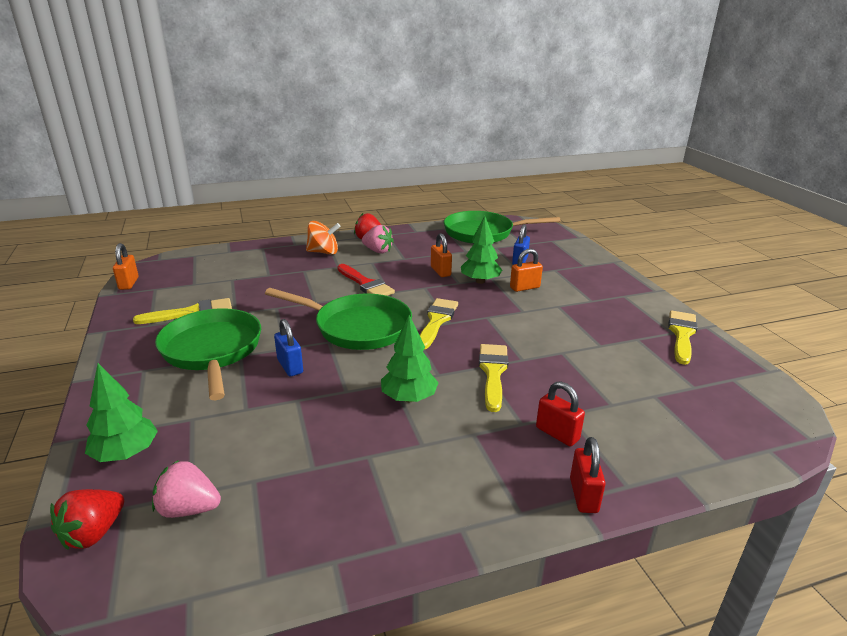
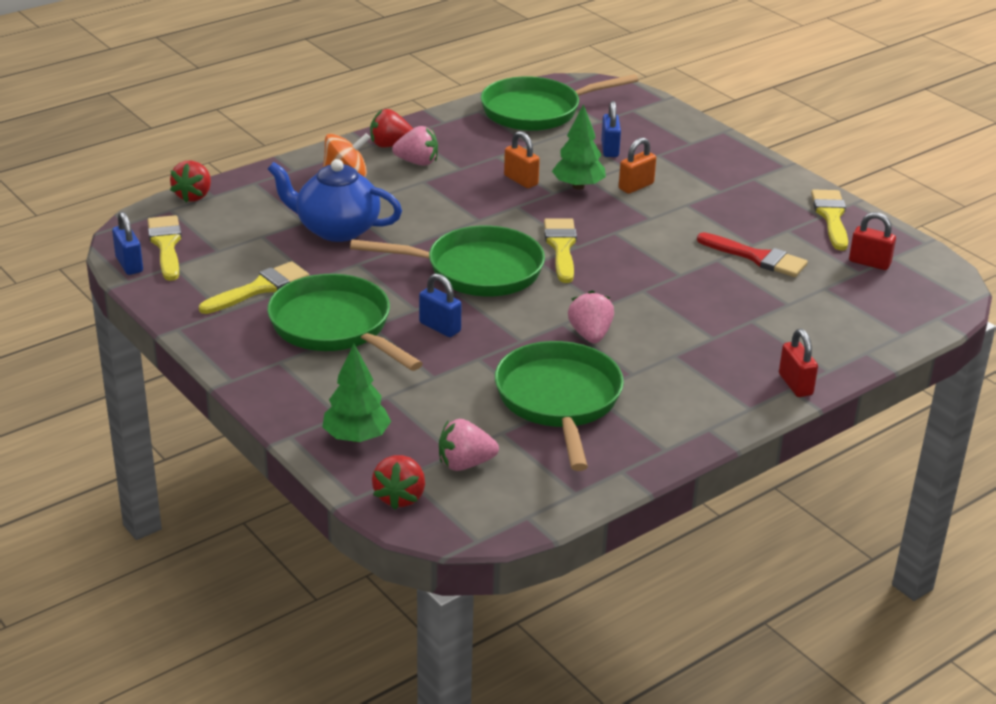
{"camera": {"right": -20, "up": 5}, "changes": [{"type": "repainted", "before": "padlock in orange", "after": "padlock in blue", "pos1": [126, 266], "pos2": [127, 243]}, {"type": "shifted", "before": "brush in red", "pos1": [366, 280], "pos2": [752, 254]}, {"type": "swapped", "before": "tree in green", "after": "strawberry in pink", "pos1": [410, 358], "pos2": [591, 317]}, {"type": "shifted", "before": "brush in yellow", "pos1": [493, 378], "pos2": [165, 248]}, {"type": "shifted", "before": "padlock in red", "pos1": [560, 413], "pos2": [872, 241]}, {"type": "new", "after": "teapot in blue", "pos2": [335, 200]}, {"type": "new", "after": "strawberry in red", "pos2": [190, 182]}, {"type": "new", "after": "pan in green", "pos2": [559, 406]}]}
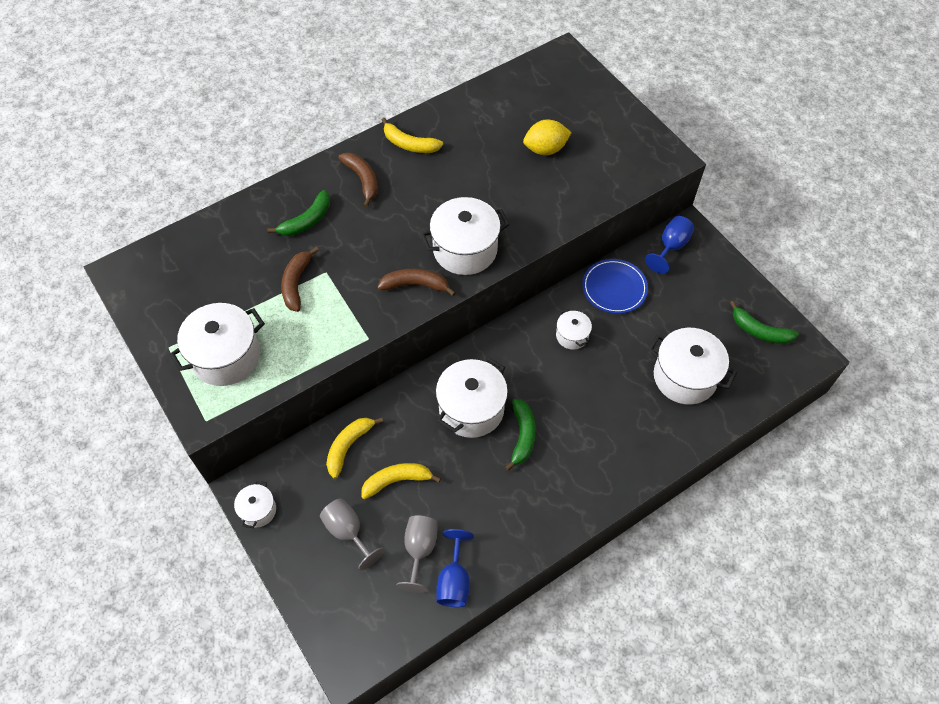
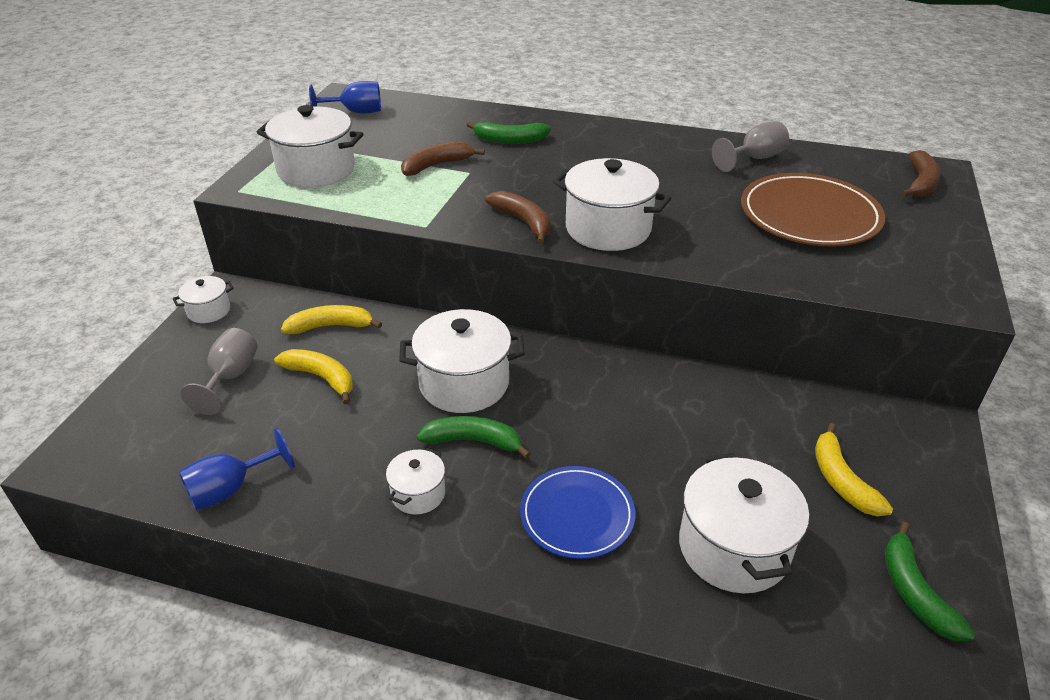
{"camera": {"right": 50, "up": -20}, "changes": [{"type": "shifted", "before": "banana in yellow", "pos1": [412, 135], "pos2": [854, 469]}, {"type": "swapped", "before": "lemon in yellow", "after": "plate in brown", "pos1": [547, 137], "pos2": [813, 210]}, {"type": "shifted", "before": "banana in brown", "pos1": [358, 180], "pos2": [921, 173]}, {"type": "shifted", "before": "goblet in blue", "pos1": [669, 245], "pos2": [345, 97]}, {"type": "shifted", "before": "plate in blue", "pos1": [615, 286], "pos2": [578, 512]}, {"type": "shifted", "before": "pot in white", "pos1": [574, 329], "pos2": [415, 481]}, {"type": "rotated", "before": "banana in green", "pos1": [520, 435], "pos2": [474, 437], "turn": -135}, {"type": "shifted", "before": "goblet in grey", "pos1": [417, 554], "pos2": [750, 146]}]}
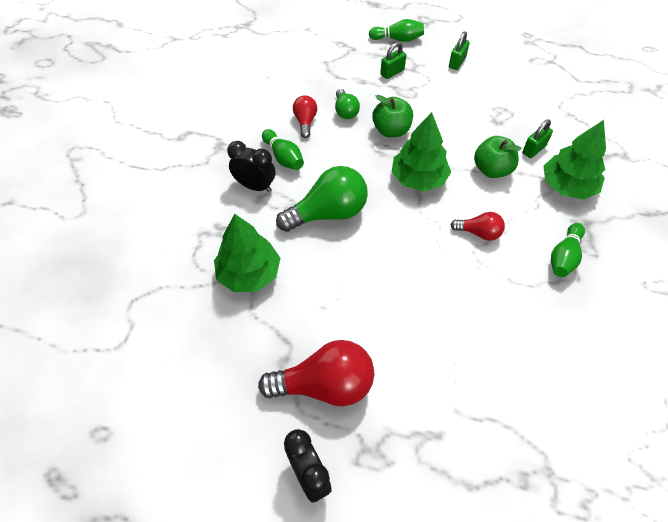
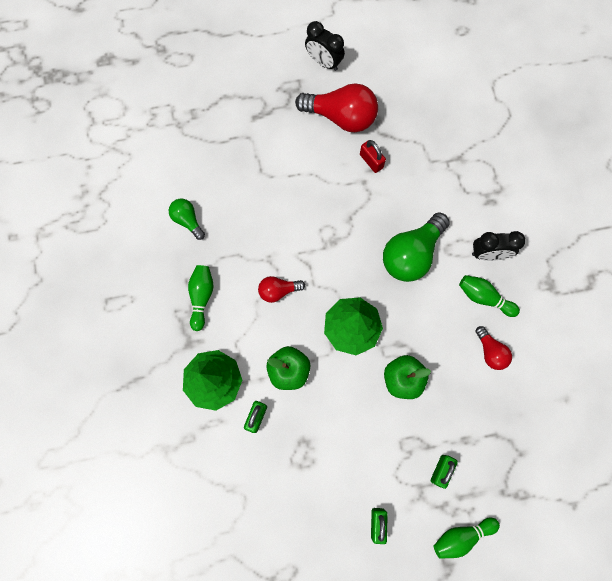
{"camera": {"right": 155, "up": 20}, "changes": [{"type": "shifted", "before": "light bulb in green", "pos1": [347, 104], "pos2": [187, 219]}, {"type": "gone", "before": "tree in green", "pos1": [247, 253]}, {"type": "rotated", "before": "light bulb in red", "pos1": [316, 373], "pos2": [336, 107], "turn": -135}, {"type": "new", "after": "padlock in red", "pos2": [373, 156]}]}
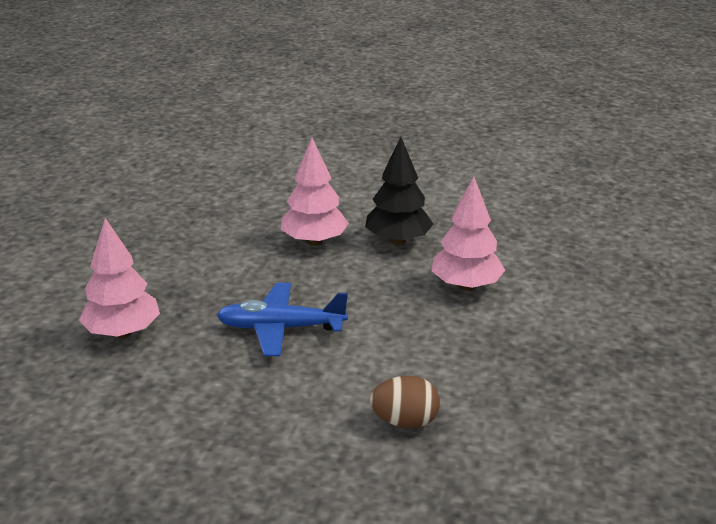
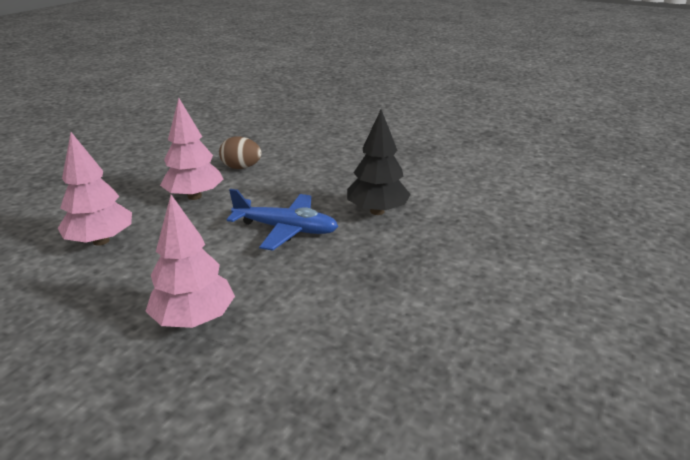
{"camera": {"right": -165, "up": 0}, "changes": [{"type": "shifted", "before": "tree in black", "pos1": [399, 191], "pos2": [379, 162]}, {"type": "shifted", "before": "tree in pink", "pos1": [119, 278], "pos2": [191, 149]}]}
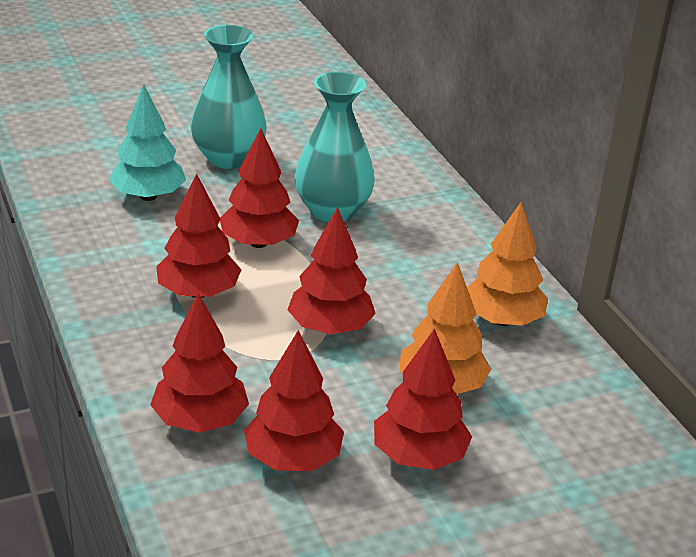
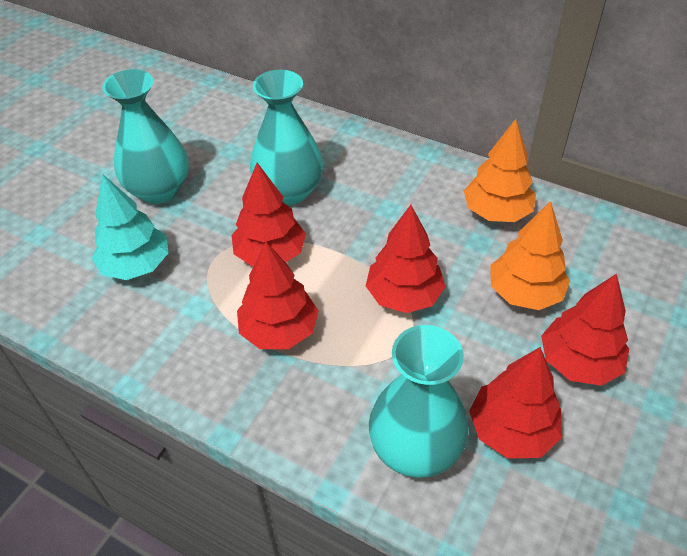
{"camera": {"right": -35, "up": 15}, "changes": [{"type": "swapped", "before": "tree in red", "after": "vase in turquoise", "pos1": [199, 362], "pos2": [419, 401]}]}
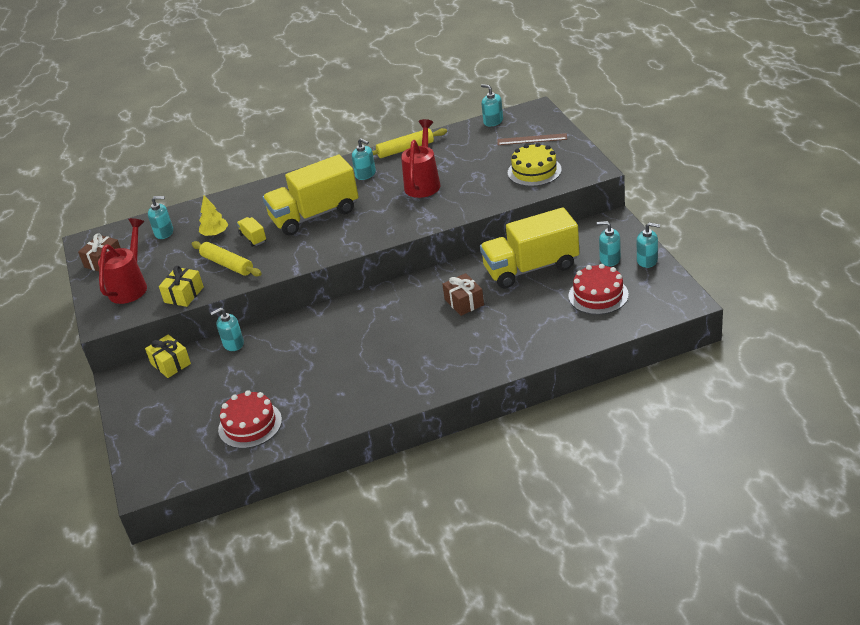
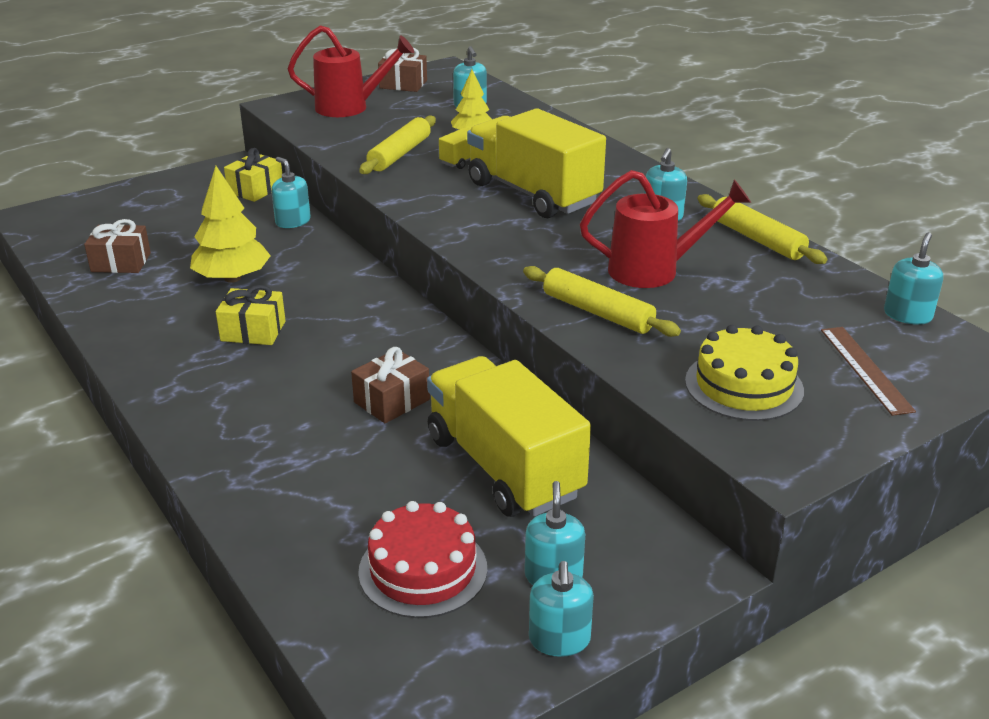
{"camera": {"right": 70, "up": -5}, "changes": [{"type": "shifted", "before": "gift in yellow", "pos1": [181, 286], "pos2": [251, 315]}, {"type": "swapped", "before": "cake in red", "after": "gift in brown", "pos1": [250, 419], "pos2": [117, 246]}, {"type": "new", "after": "tree in yellow", "pos2": [230, 224]}, {"type": "new", "after": "rolling pin in yellow", "pos2": [602, 301]}]}
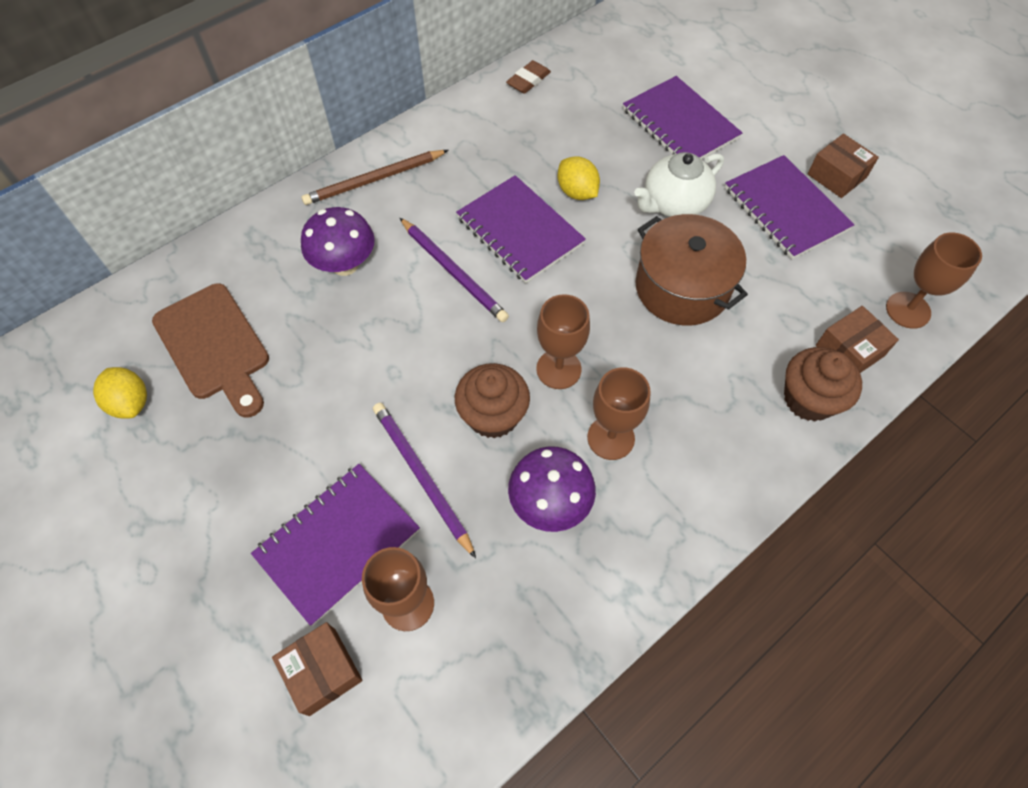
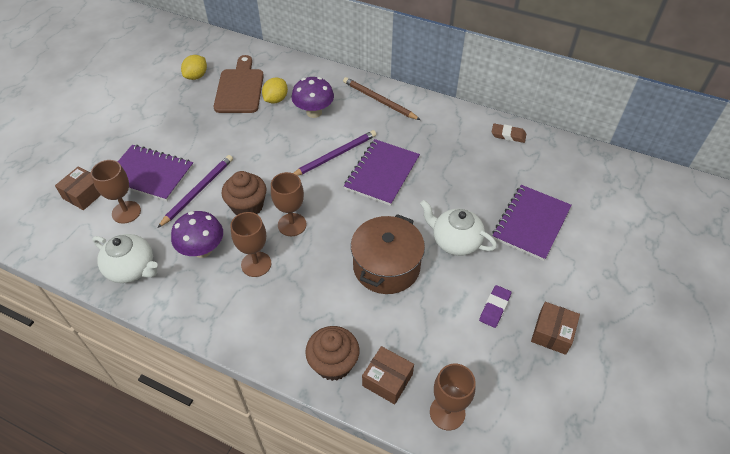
{"camera": {"right": 65, "up": -10}, "changes": [{"type": "swapped", "before": "notebook in purple", "after": "eraser in purple", "pos1": [790, 207], "pos2": [495, 306]}, {"type": "shifted", "before": "lemon in yellow", "pos1": [579, 178], "pos2": [275, 90]}, {"type": "rotated", "before": "pencil in purple", "pos1": [454, 270], "pos2": [335, 153], "turn": -150}, {"type": "rotated", "before": "cutting board in brown", "pos1": [210, 350], "pos2": [239, 84], "turn": 150}, {"type": "new", "after": "teapot in white", "pos2": [125, 258]}]}
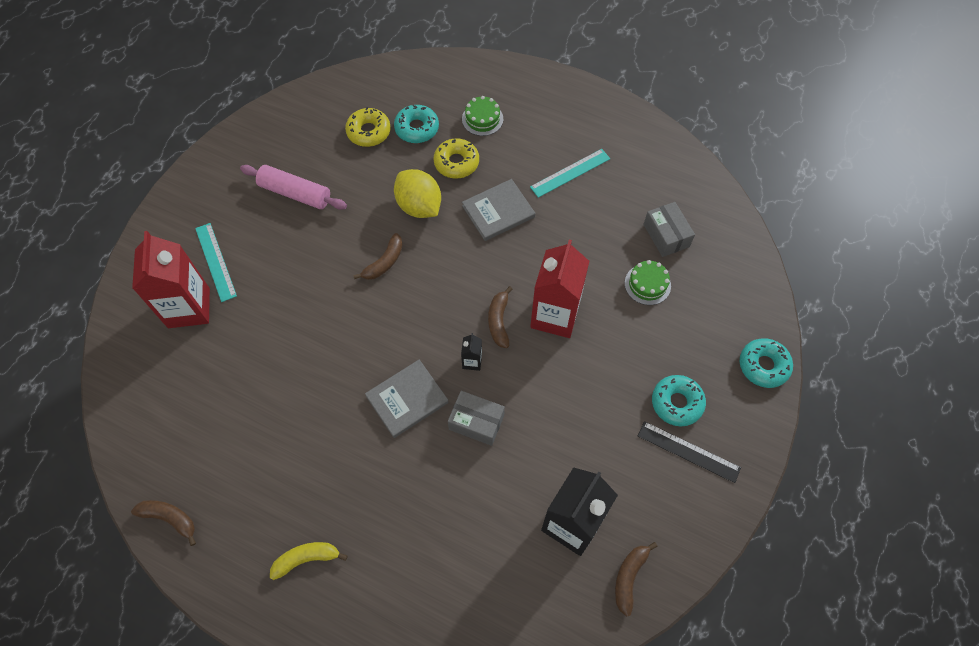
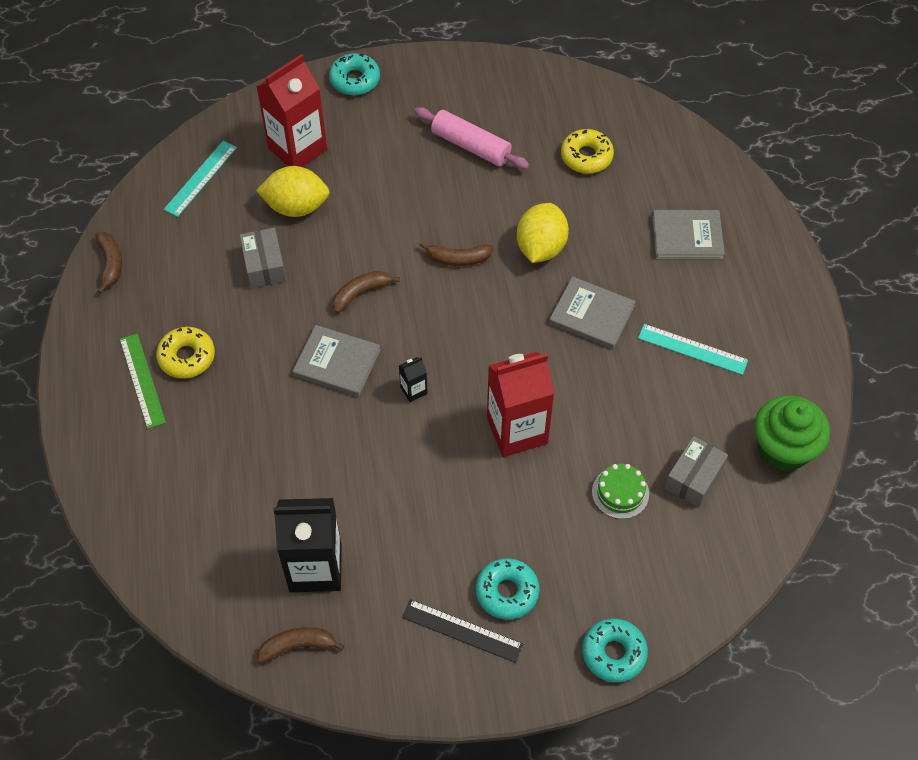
{"camera": {"right": 55, "up": -5}, "changes": [{"type": "swapped", "before": "cake in green", "after": "book in grey", "pos1": [482, 116], "pos2": [688, 235]}, {"type": "shifted", "before": "donut in turquoise", "pos1": [416, 124], "pos2": [354, 74]}, {"type": "shifted", "before": "donut in yellow", "pos1": [456, 158], "pos2": [185, 353]}, {"type": "rotated", "before": "rolling pin in pink", "pos1": [293, 187], "pos2": [472, 138], "turn": -45}, {"type": "shifted", "before": "ruler in turquoise", "pos1": [216, 262], "pos2": [200, 179]}, {"type": "shifted", "before": "banana in brown", "pos1": [500, 317], "pos2": [366, 292]}, {"type": "shifted", "before": "box in grey", "pos1": [476, 418], "pos2": [262, 258]}, {"type": "rotated", "before": "ruler in black", "pos1": [689, 452], "pos2": [462, 631], "turn": -60}, {"type": "swapped", "before": "banana in yellow", "after": "ruler in green", "pos1": [309, 561], "pos2": [143, 381]}, {"type": "new", "after": "lemon in yellow", "pos2": [293, 191]}, {"type": "new", "after": "cupcake in green", "pos2": [792, 433]}]}
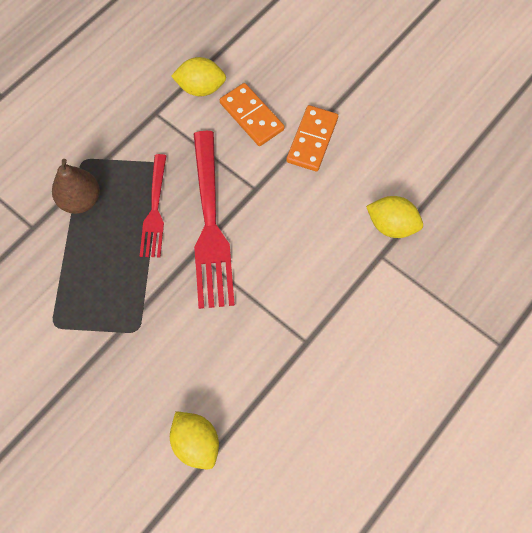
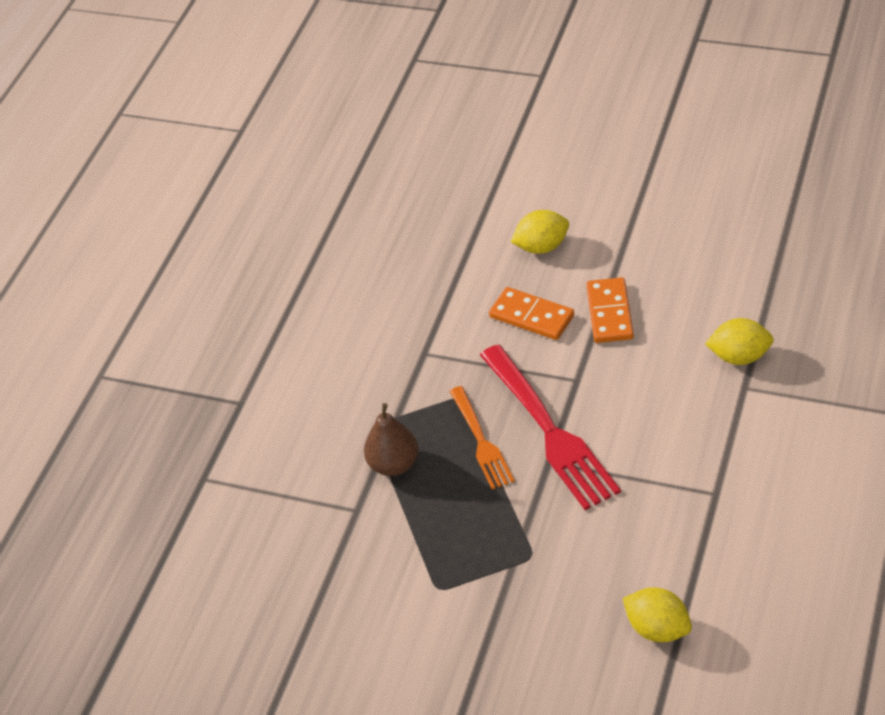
{"camera": {"right": -15, "up": -20}, "changes": [{"type": "shifted", "before": "lemon in yellow", "pos1": [198, 76], "pos2": [540, 232]}, {"type": "repainted", "before": "fork in red", "after": "fork in orange", "pos1": [153, 206], "pos2": [482, 438]}]}
